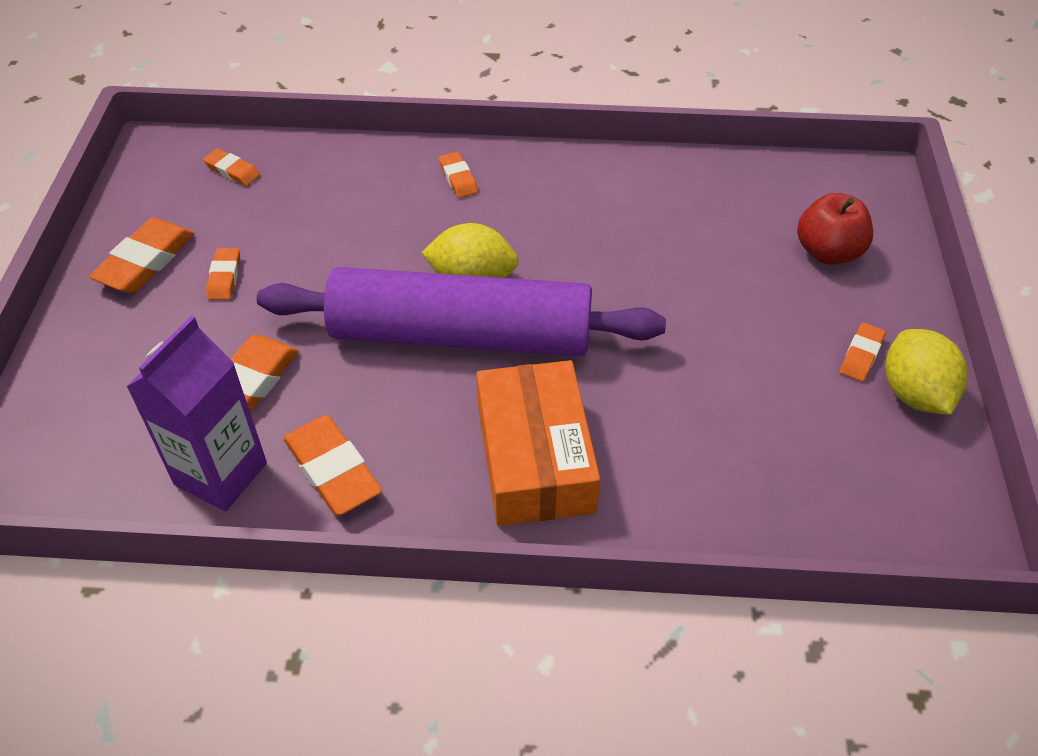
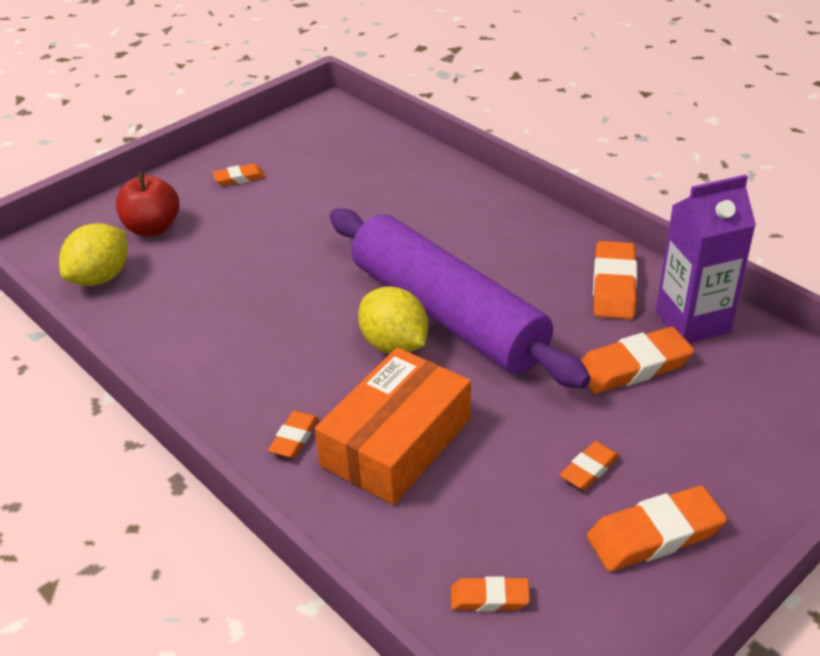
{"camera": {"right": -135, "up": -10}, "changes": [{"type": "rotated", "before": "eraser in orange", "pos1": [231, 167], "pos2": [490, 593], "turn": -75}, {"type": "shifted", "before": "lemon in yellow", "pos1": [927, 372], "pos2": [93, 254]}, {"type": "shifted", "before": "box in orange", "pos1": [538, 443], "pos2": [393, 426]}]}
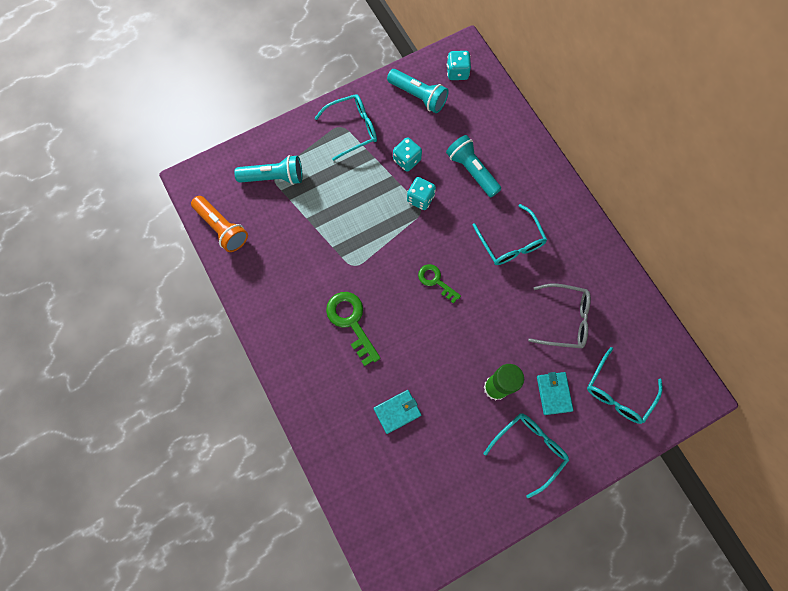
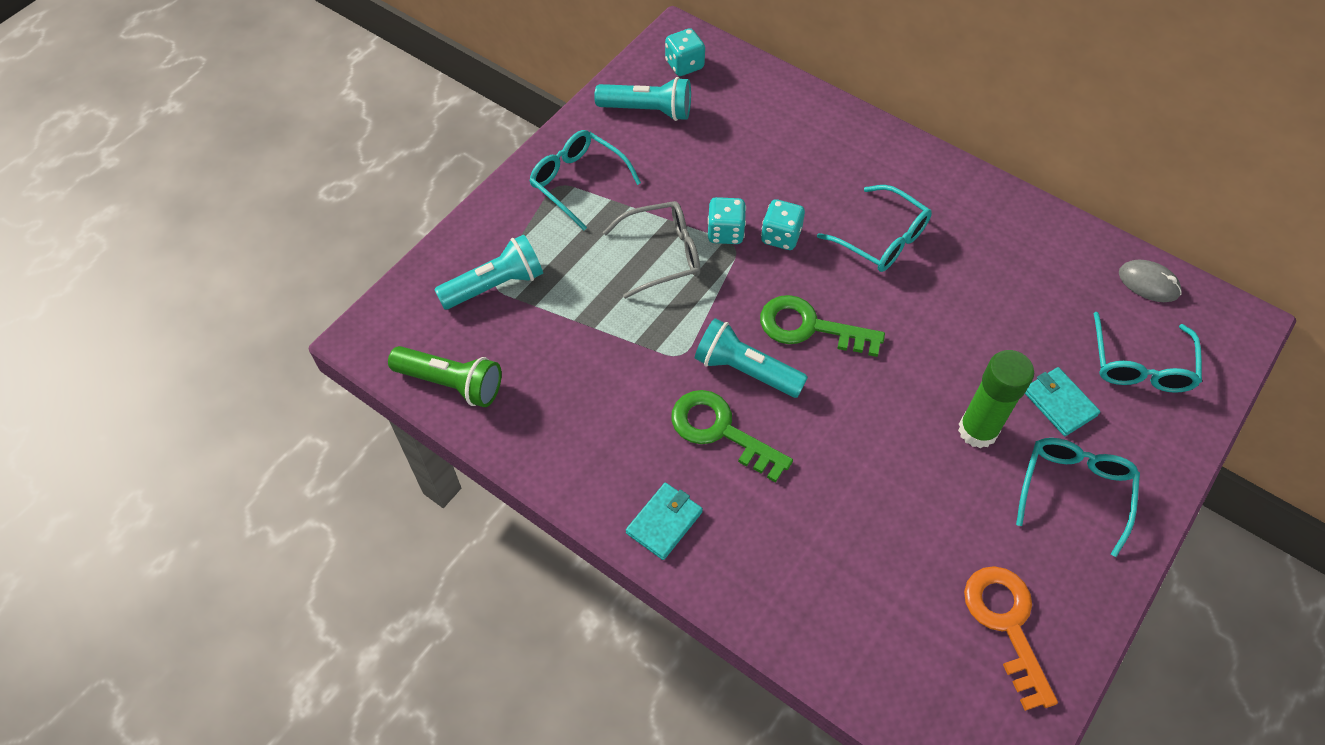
{"camera": {"right": -25, "up": -15}, "changes": [{"type": "rotated", "before": "glasses in turquoise", "pos1": [346, 127], "pos2": [585, 180], "turn": -90}, {"type": "shifted", "before": "flashlight in turquoise", "pos1": [473, 166], "pos2": [751, 358]}, {"type": "shifted", "before": "dice in turquoise", "pos1": [407, 154], "pos2": [783, 224]}, {"type": "repainted", "before": "flashlight in orange", "after": "flashlight in green", "pos1": [219, 224], "pos2": [445, 376]}, {"type": "scaled", "before": "key in green", "pos1": [439, 284], "pos2": [822, 326], "scale": 1.59}, {"type": "shifted", "before": "glasses in grey", "pos1": [559, 316], "pos2": [652, 250]}, {"type": "shifted", "before": "wallet in turquoise", "pos1": [397, 412], "pos2": [664, 521]}, {"type": "new", "after": "mouse in grey", "pos2": [1150, 281]}, {"type": "new", "after": "key in orange", "pos2": [1011, 638]}]}
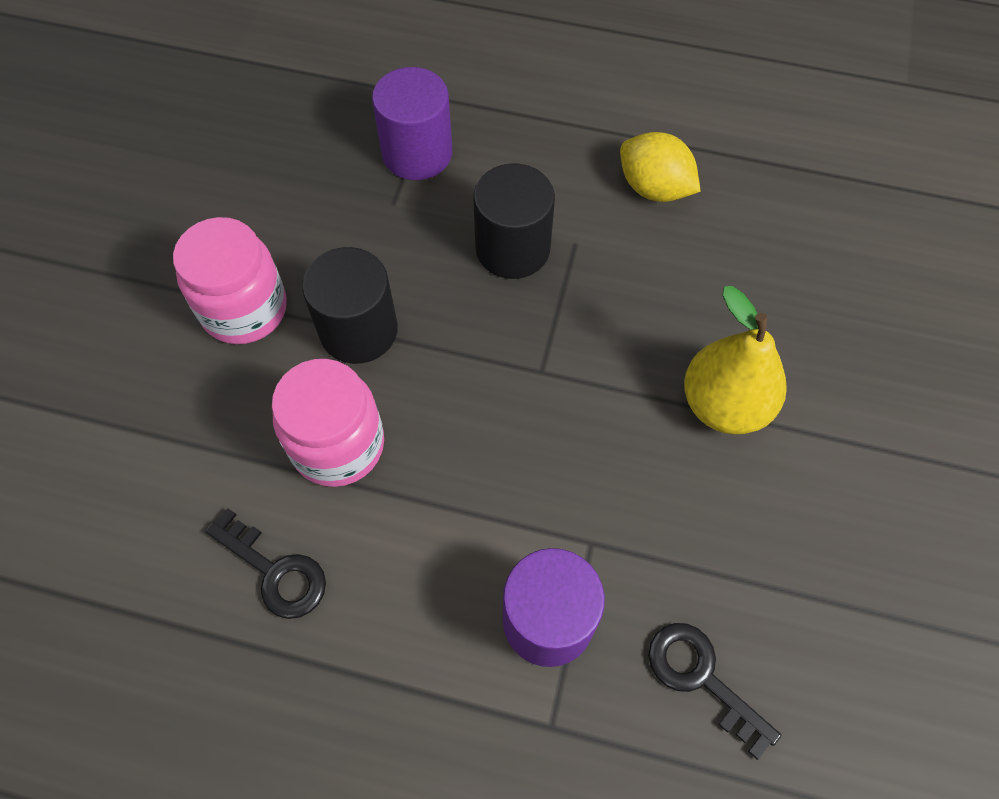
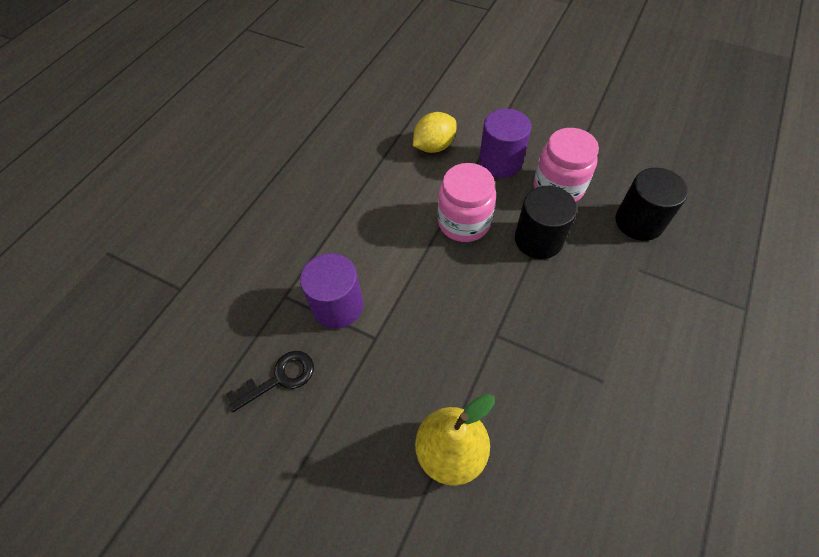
{"camera": {"right": 105, "up": -5}, "changes": [{"type": "shifted", "before": "cylinder in purple", "pos1": [412, 123], "pos2": [505, 143]}, {"type": "shifted", "before": "lemon in yellow", "pos1": [660, 167], "pos2": [434, 132]}, {"type": "shifted", "before": "cylinder in black", "pos1": [514, 221], "pos2": [652, 204]}, {"type": "gone", "before": "key in black", "pos1": [265, 563]}]}
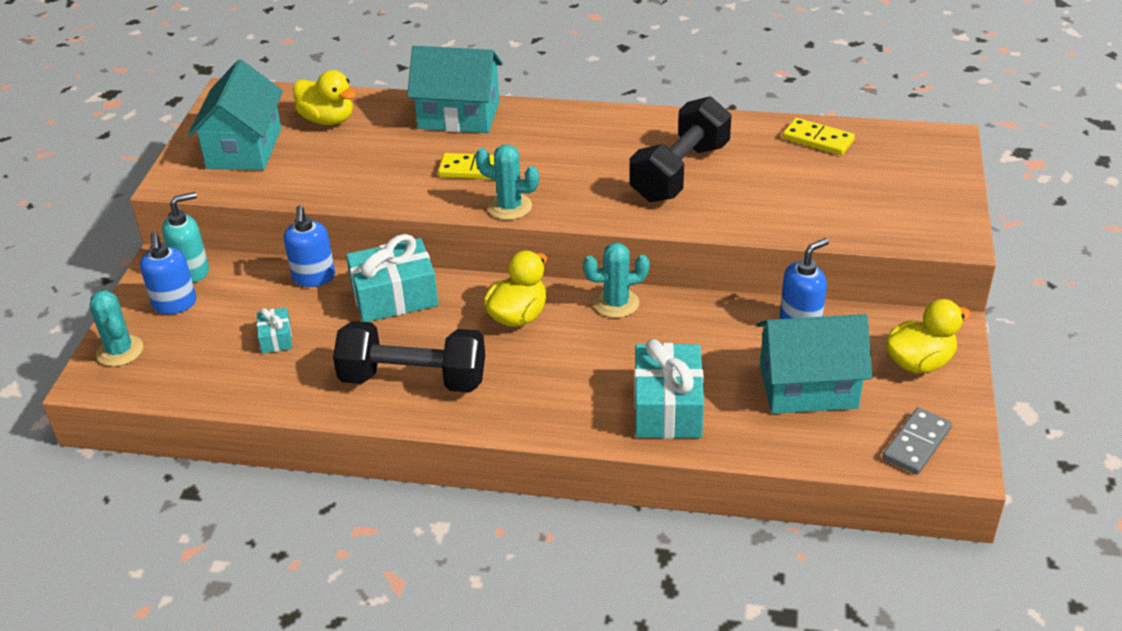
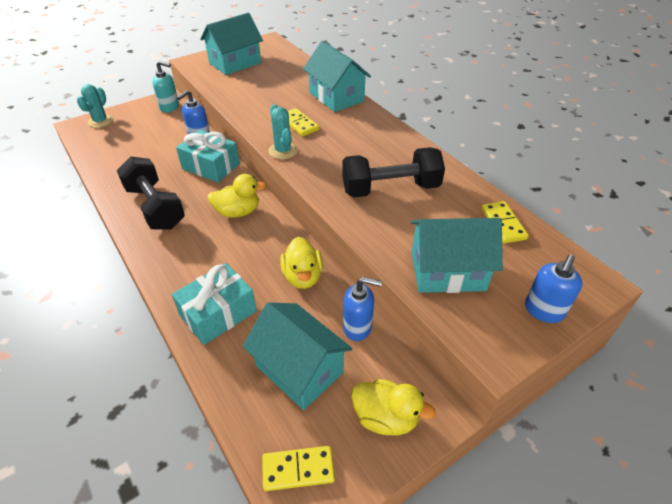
{"camera": {"right": 45, "up": 5}, "changes": [{"type": "shifted", "before": "duck in yellow", "pos1": [324, 97], "pos2": [301, 263]}, {"type": "shifted", "before": "soap dispenser in blue", "pos1": [168, 273], "pos2": [553, 288]}, {"type": "gone", "before": "cactus in turquoise", "pos1": [616, 280]}, {"type": "gone", "before": "gift in turquoise", "pos1": [274, 330]}, {"type": "repainted", "before": "domino in grey", "after": "domino in yellow", "pos1": [917, 441], "pos2": [298, 468]}, {"type": "new", "after": "house in turquoise", "pos2": [457, 255]}]}
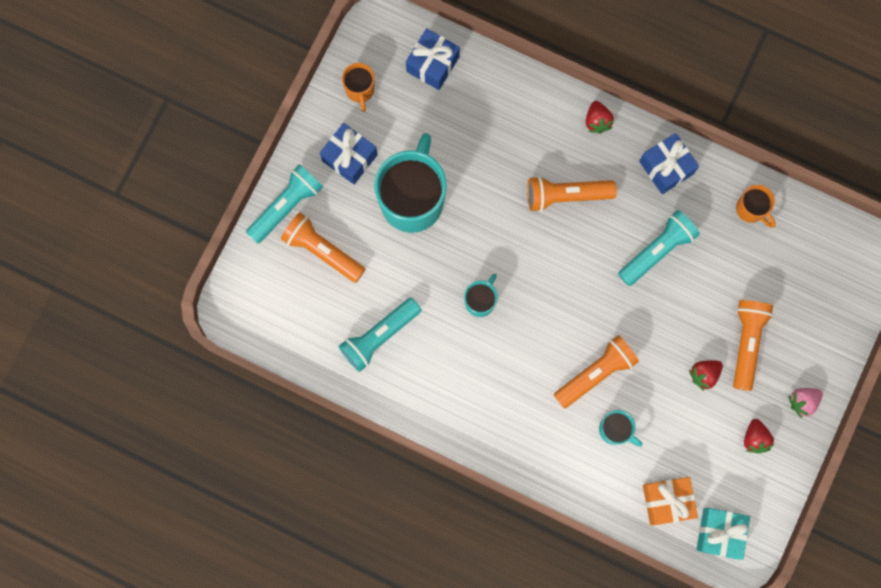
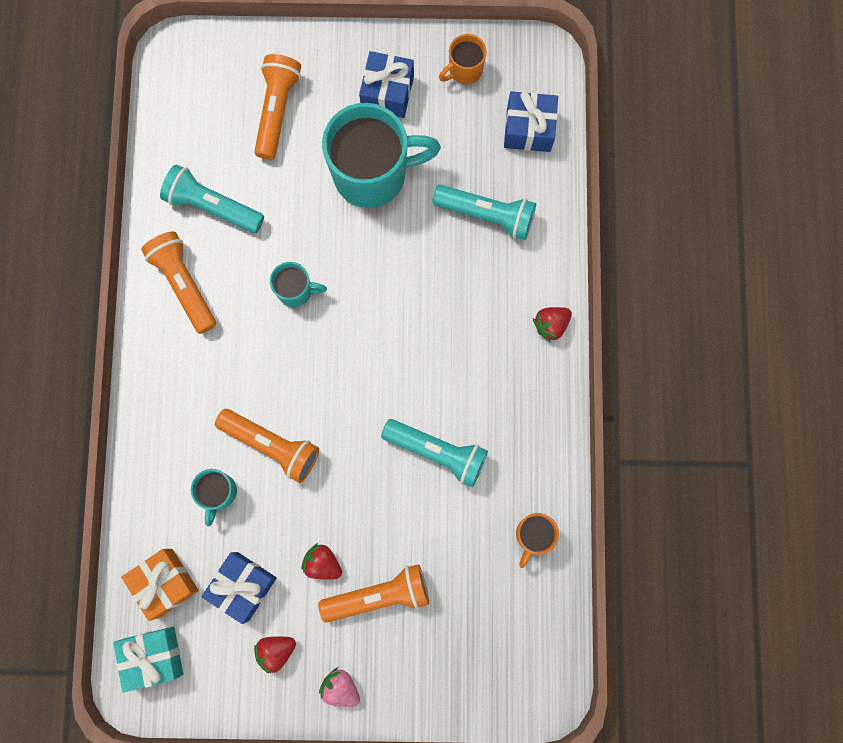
{"camera": {"right": 65, "up": 0}, "changes": [{"type": "shifted", "before": "gift in blue", "pos1": [669, 163], "pos2": [239, 588]}, {"type": "shifted", "before": "flashlight in turquoise", "pos1": [284, 203], "pos2": [484, 212]}, {"type": "shifted", "before": "flashlight in orange", "pos1": [572, 194], "pos2": [178, 282]}]}
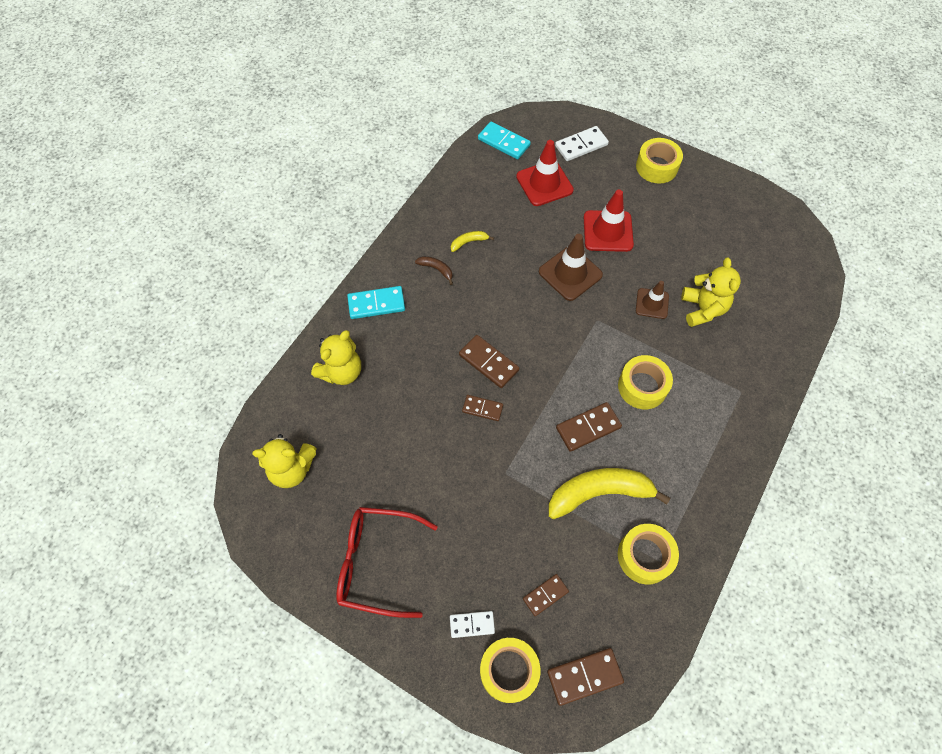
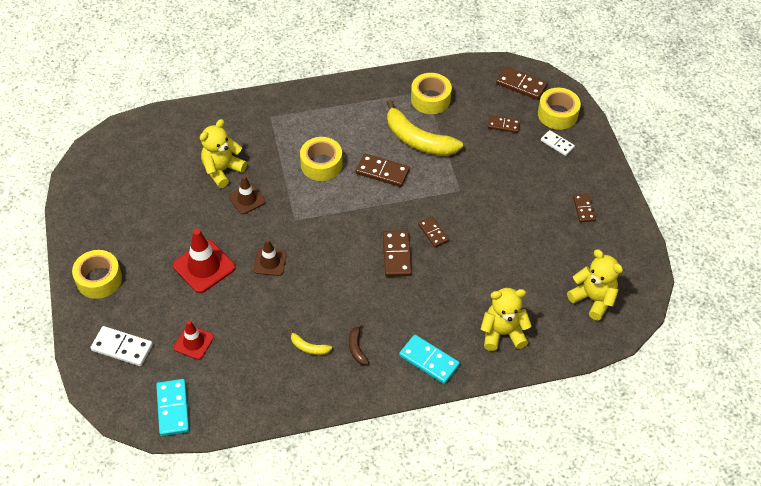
{"camera": {"right": -135, "up": -10}, "changes": [{"type": "scaled", "before": "traffic cone in red", "pos1": [545, 173], "pos2": [194, 340], "scale": 0.62}, {"type": "scaled", "before": "traffic cone in brown", "pos1": [571, 267], "pos2": [270, 257], "scale": 0.62}, {"type": "swapped", "before": "glasses in red", "after": "domino in brown", "pos1": [387, 562], "pos2": [584, 208]}]}
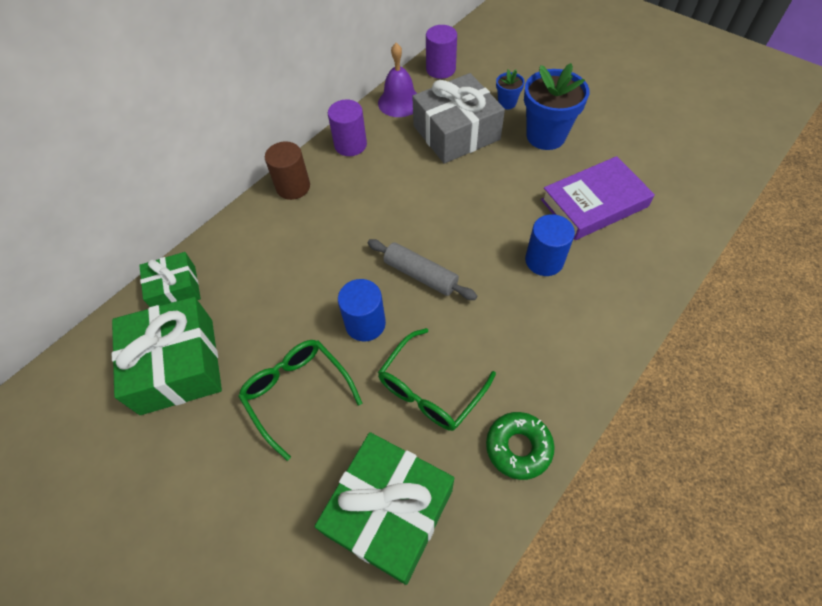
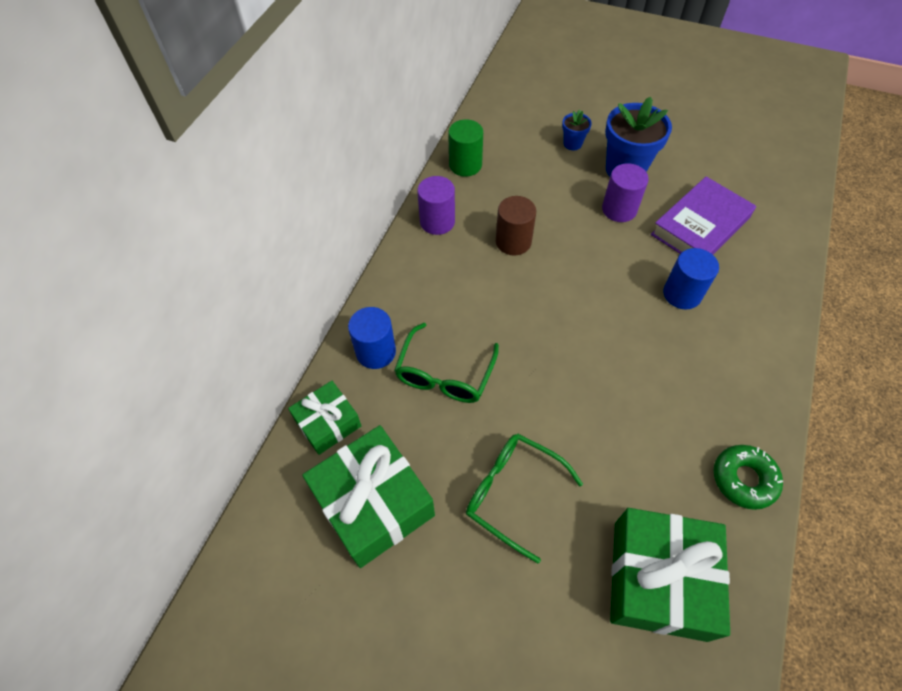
{"camera": {"right": -20, "up": 0}, "changes": [{"type": "shifted", "before": "cylinder in purple", "pos1": [441, 52], "pos2": [625, 192]}, {"type": "swapped", "before": "bell in purple", "after": "cylinder in green", "pos1": [397, 80], "pos2": [465, 148]}, {"type": "gone", "before": "gift in grey", "pos1": [458, 118]}, {"type": "shifted", "before": "cylinder in brown", "pos1": [287, 171], "pos2": [516, 225]}, {"type": "gone", "before": "rolling pin in grey", "pos1": [422, 269]}, {"type": "shifted", "before": "cylinder in blue", "pos1": [362, 310], "pos2": [372, 338]}, {"type": "shifted", "before": "glasses in green", "pos1": [437, 379], "pos2": [446, 363]}]}
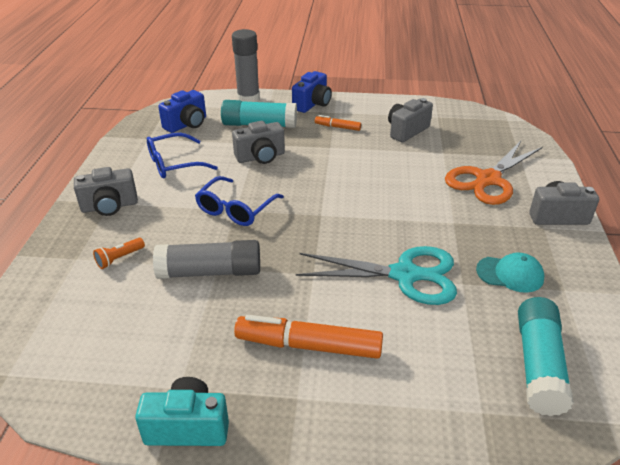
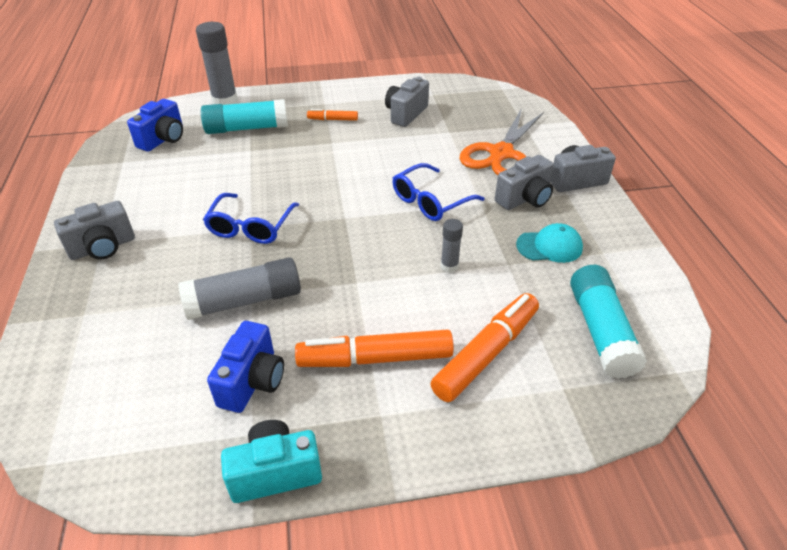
{"camera": {"right": -15, "up": 5}, "changes": [{"type": "shifted", "before": "camera in blue", "pos1": [312, 92], "pos2": [245, 367]}, {"type": "shifted", "before": "camera in grey", "pos1": [258, 142], "pos2": [524, 182]}, {"type": "shifted", "before": "glasses in blue", "pos1": [182, 155], "pos2": [438, 192]}, {"type": "gone", "before": "flashlight in orange", "pos1": [119, 253]}, {"type": "swapped", "before": "scissors in turquoise", "after": "glue stick in grey", "pos1": [376, 275], "pos2": [452, 245]}, {"type": "new", "after": "marker in orange", "pos2": [484, 347]}]}
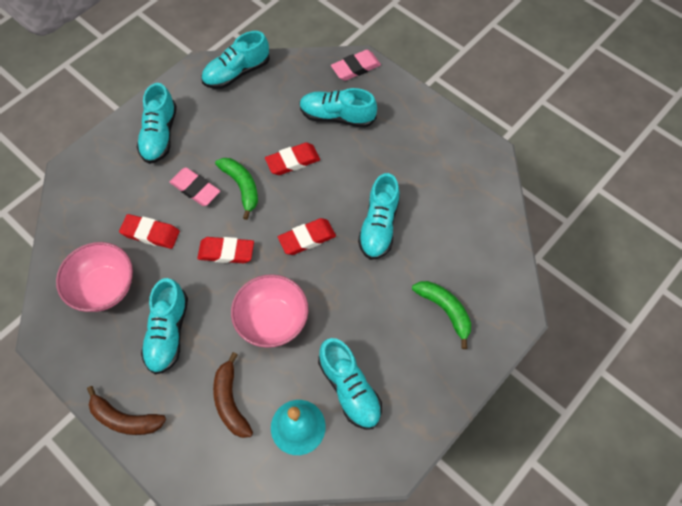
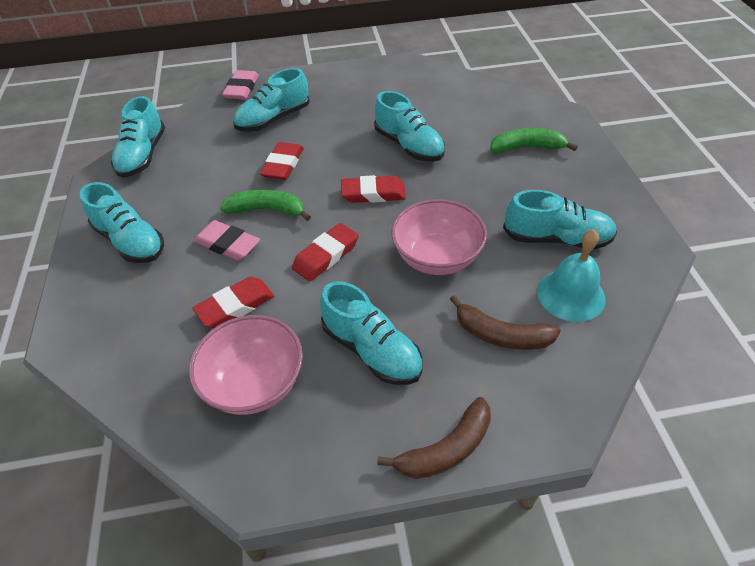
{"camera": {"right": -50, "up": -15}, "changes": [{"type": "rotated", "before": "eraser in pink", "pos1": [194, 186], "pos2": [227, 240], "turn": 45}, {"type": "rotated", "before": "eraser in red", "pos1": [307, 236], "pos2": [373, 189], "turn": 75}]}
